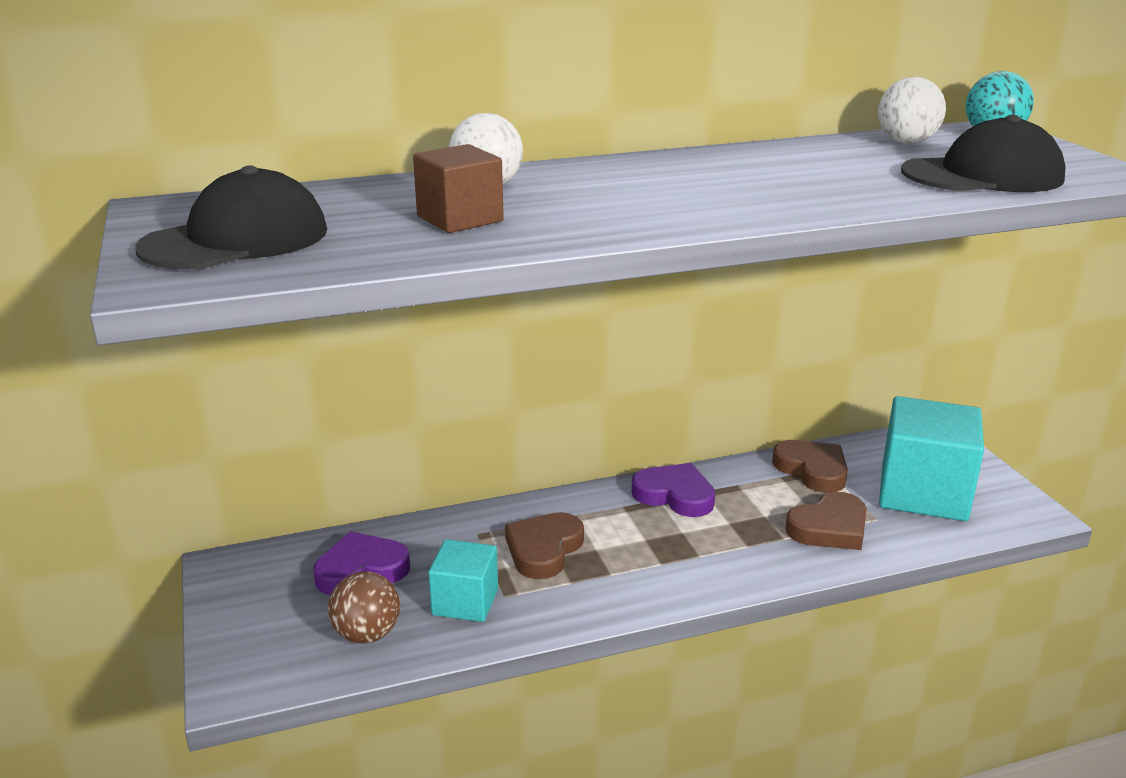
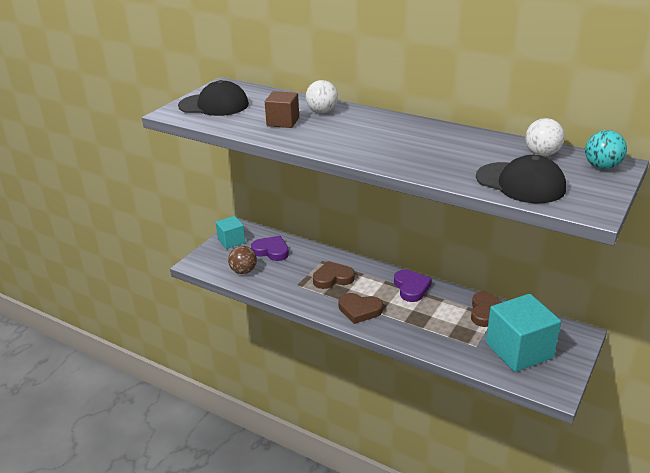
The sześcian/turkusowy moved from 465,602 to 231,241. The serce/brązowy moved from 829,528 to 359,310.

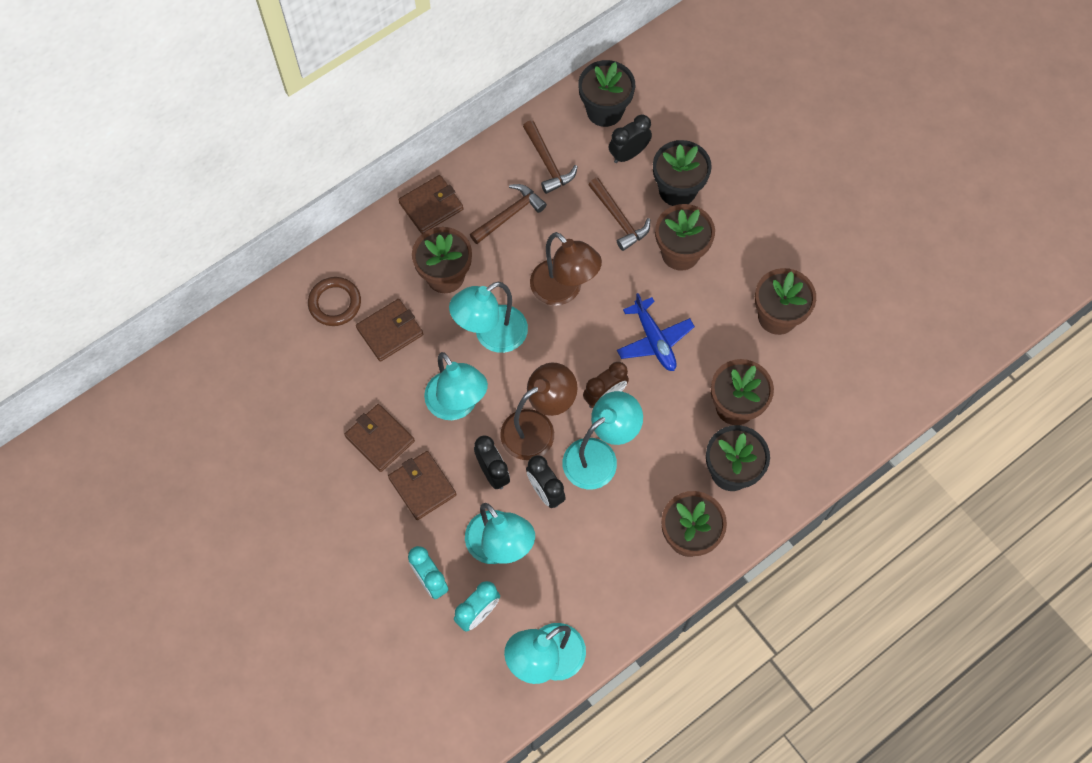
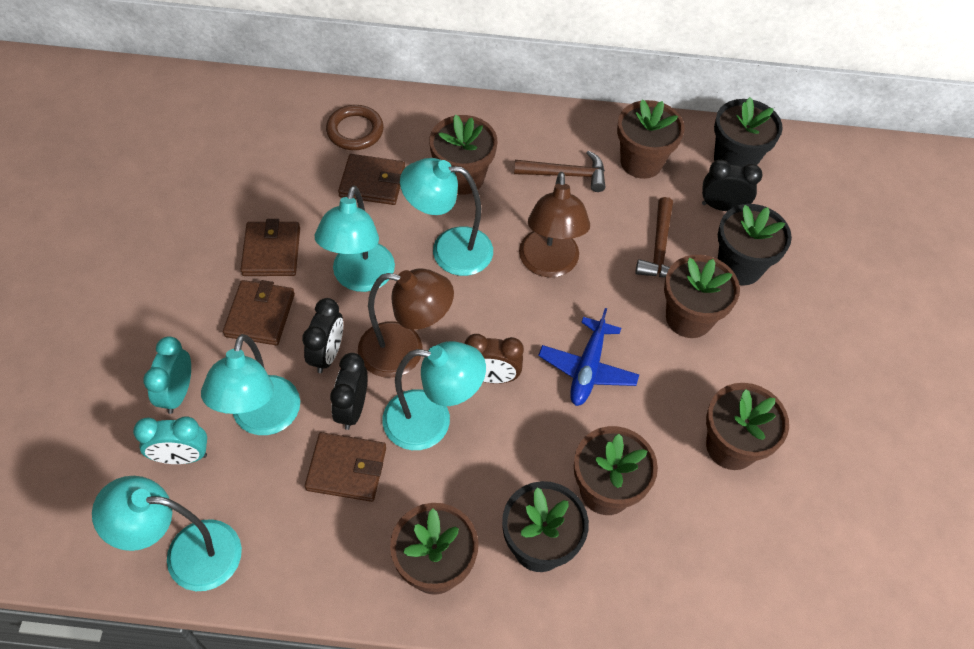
The portfel/brązowy moved from 431,206 to 347,468. The młotek/brązowy at 548,163 was replaced by the doniczka/brązowy at 641,162.

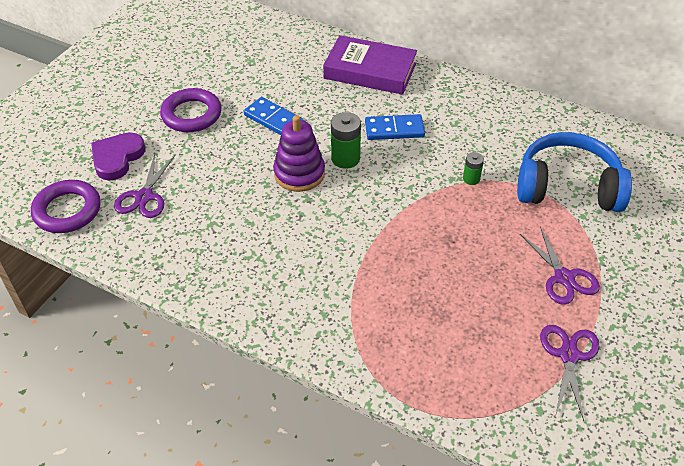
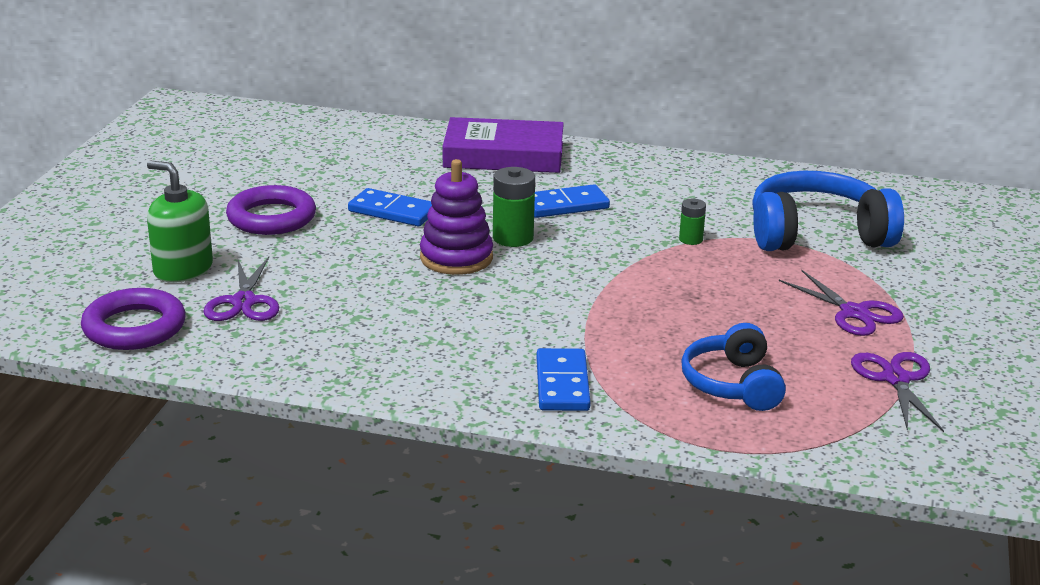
The serce/fioletowy at 117,158 was replaced by the dozownik mydła/zielony at 183,269. The kostka domina/niebieski at 562,384 appeared. The słuchawki/niebieski at 732,384 appeared.

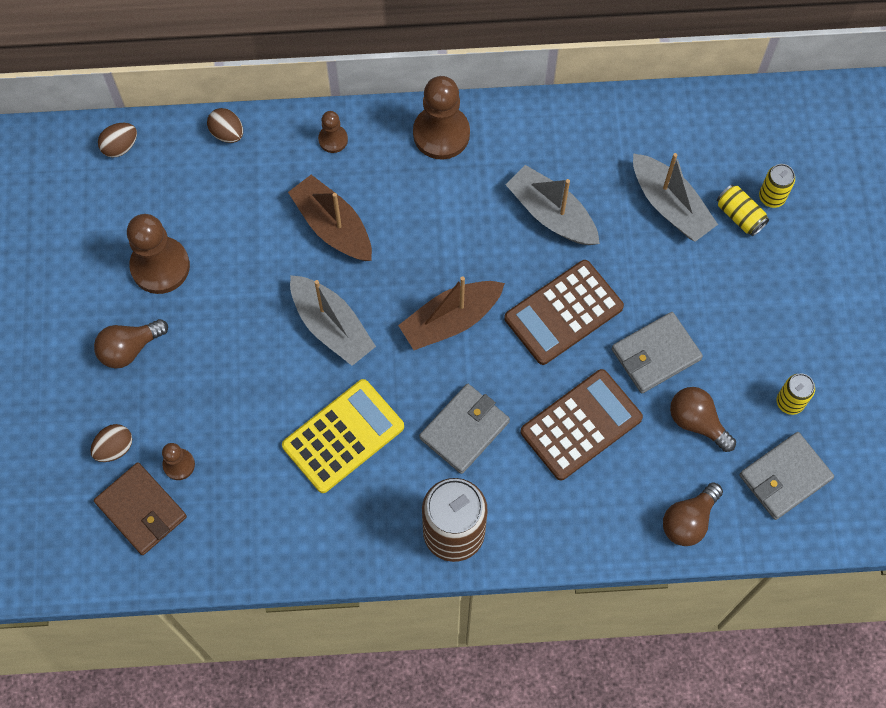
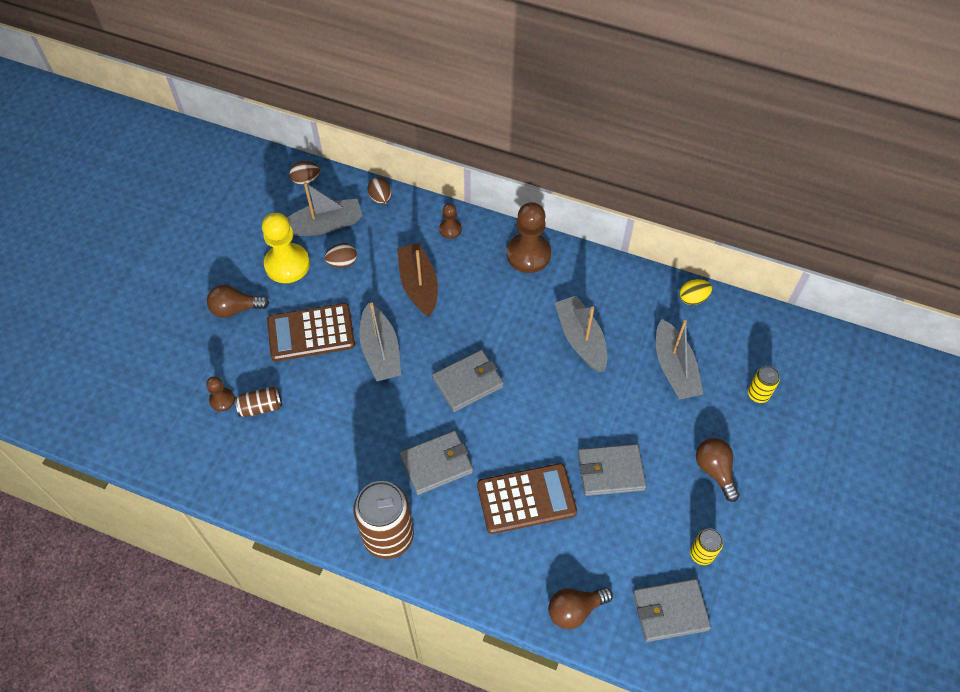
The puszka/brązowy at 261,407 appeared. The pionek/brązowy at 160,266 became the pionek/żółty at 287,264. The kalkulator/brązowy moved from 563,313 to 311,333. The łódka/szary at 324,225 appeared. The jajko/brązowy moved from 114,448 to 342,263. The łódka/brązowy at 450,320 was replaced by the portfel/szary at 468,382. The jajko/żółty at 693,298 appeared. The żarówka/brązowy moved from 697,422 to 714,470. The portfel/brązowy at 141,510 disappeared. The kalkulator/żółty at 343,436 disappeared. The puszka/żółty at 740,216 disappeared.

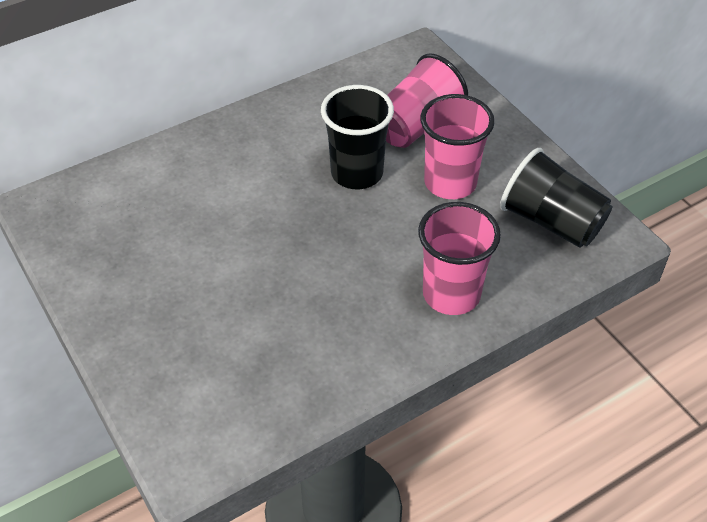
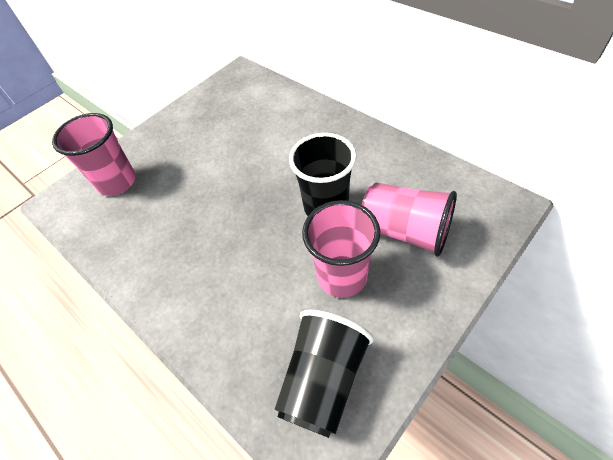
The szklanka/różowy moved from 451,294 to 117,182.

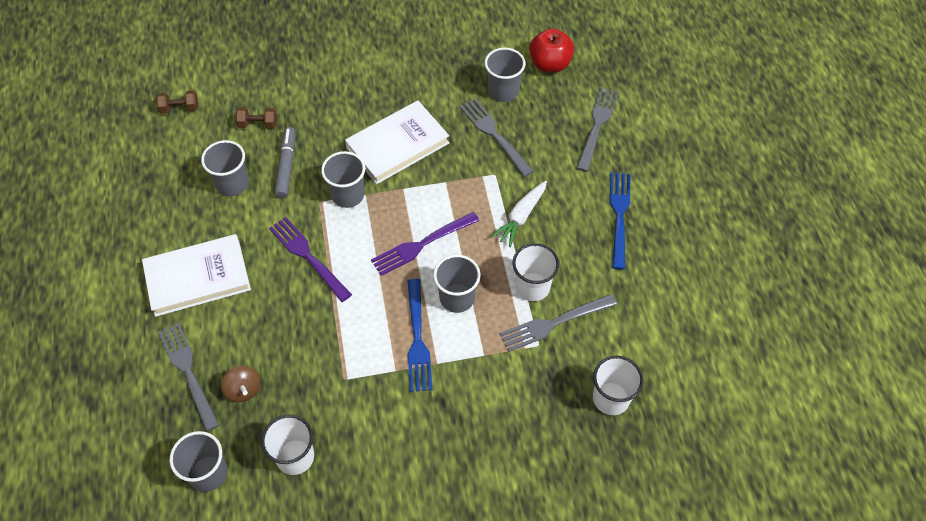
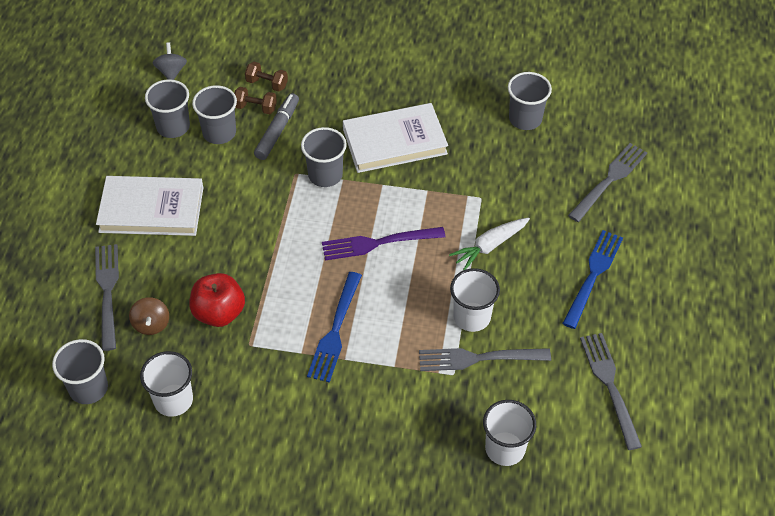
The szklanka/szary moved from 457,298 to 173,126. The bączek/szary at 171,72 appeared. The jabłko/czerwony moved from 550,64 to 219,313. The hantel/brązowy moved from 180,108 to 255,108. The widelec/szary moved from 494,135 to 610,386. The widelec/fioletowy at 308,256 disappeared.

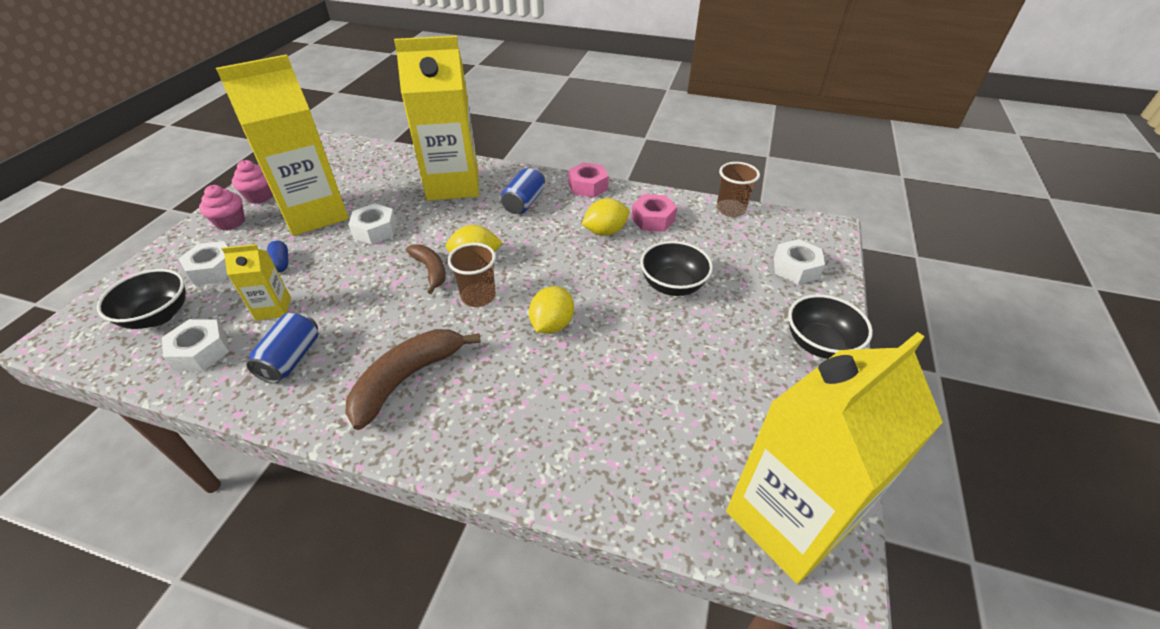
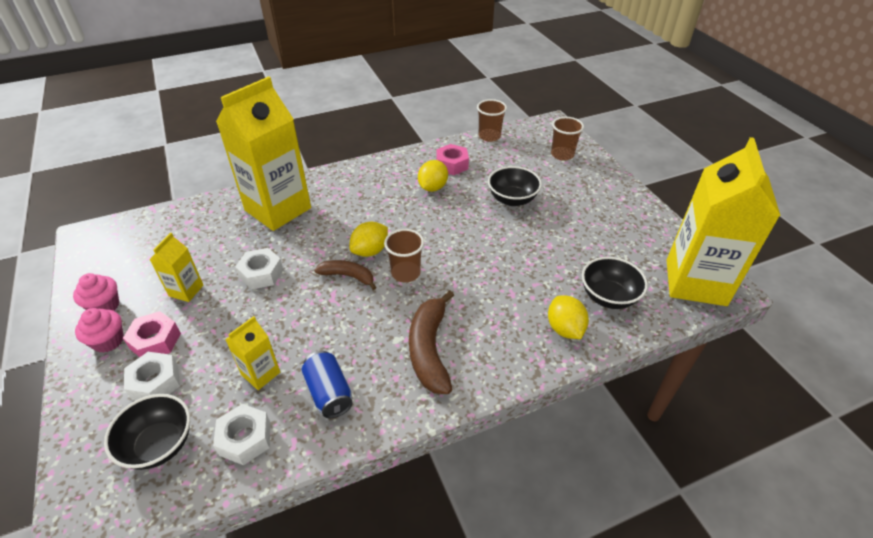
The nakrętka/różowy moved from 588,186 to 155,341. The karton mleka/żółty at 315,214 changed to 0.44 times the size. The cytryna/żółty moved from 552,325 to 564,329. The nakrętka/biały at 795,268 was replaced by the szklanka/brązowy at 562,154. The miska/czarny moved from 819,344 to 608,297. The kapsułka/niebieski at 281,263 disappeared. The puszka/niebieski at 524,202 disappeared.

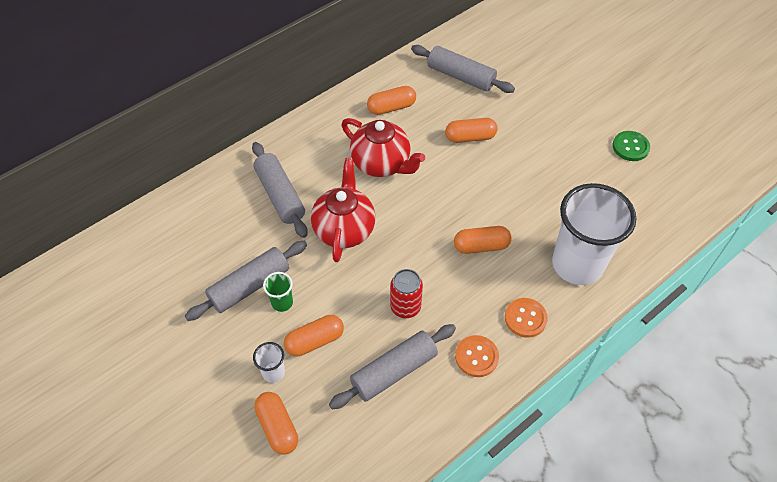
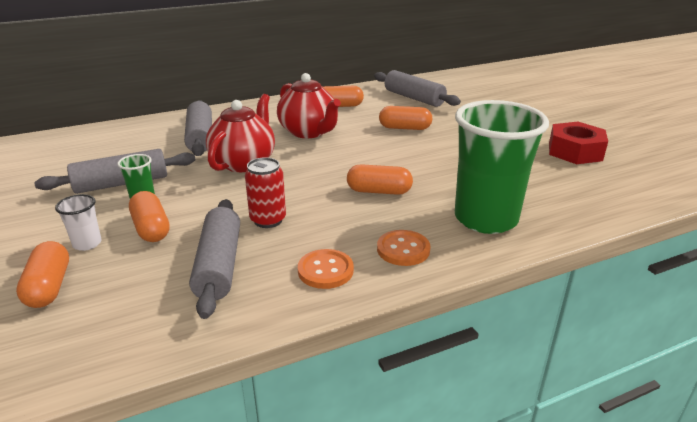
The kapsułka/pomarańczowy at 315,341 turned 75 degrees clockwise. The wałek do ciasta/szary at 394,371 turned 75 degrees counterclockwise. The szklanka/biały at 577,264 became the szklanka/zielony at 485,219. The guzik/zielony at 630,147 was replaced by the nakrętka/czerwony at 575,151.

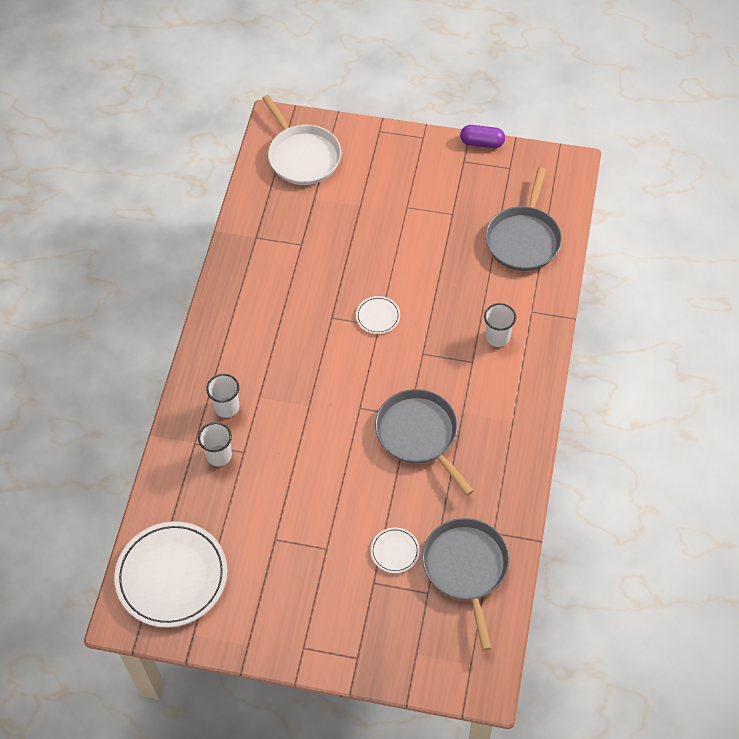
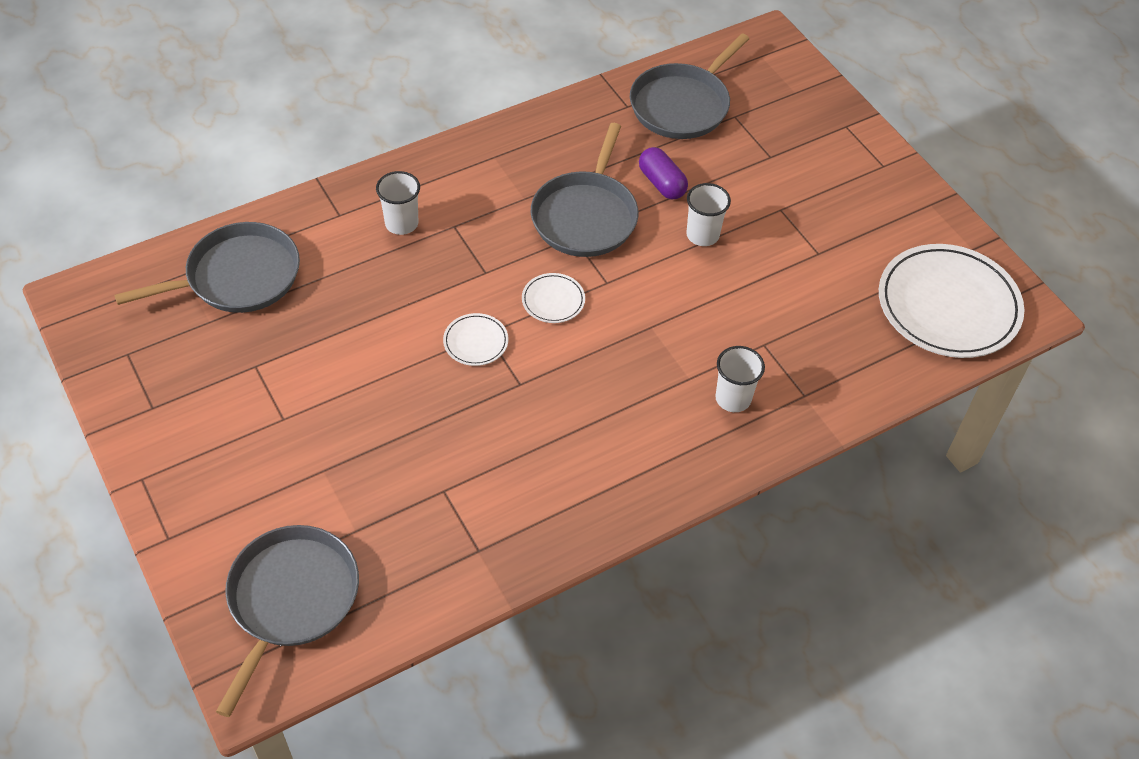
The patelnia/biały at 302,156 became the patelnia/szary at 291,600. The talerz/biały moved from 395,551 to 553,300. The kapsułka/fioletowy moved from 482,143 to 662,183. The szklanka/biały moved from 219,455 to 702,235.

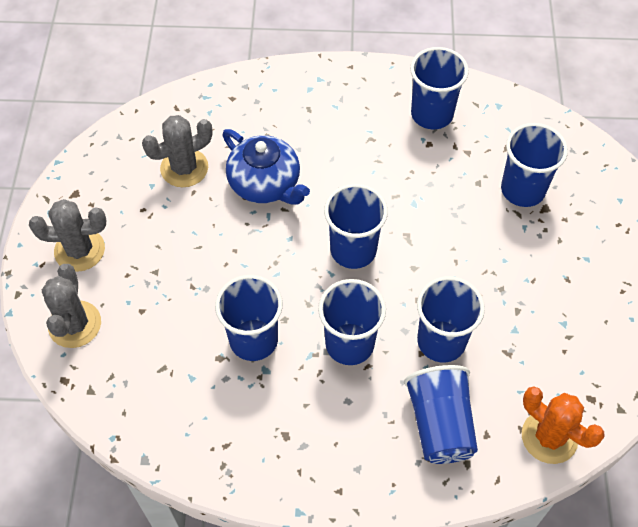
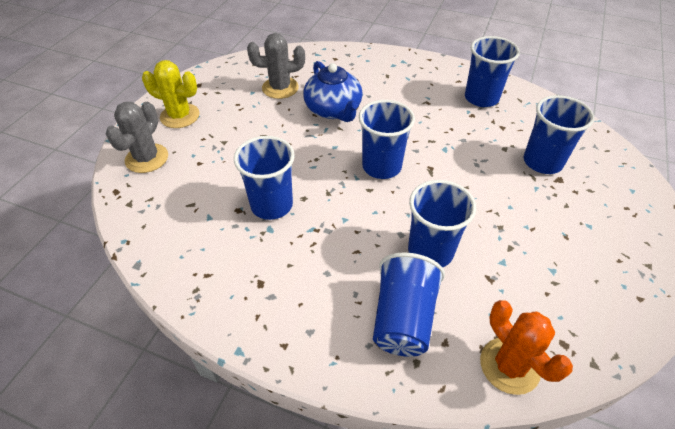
The kaktus/szary at 79,250 became the kaktus/żółty at 180,116. The szklanka/niebieski at 349,344 disappeared.

